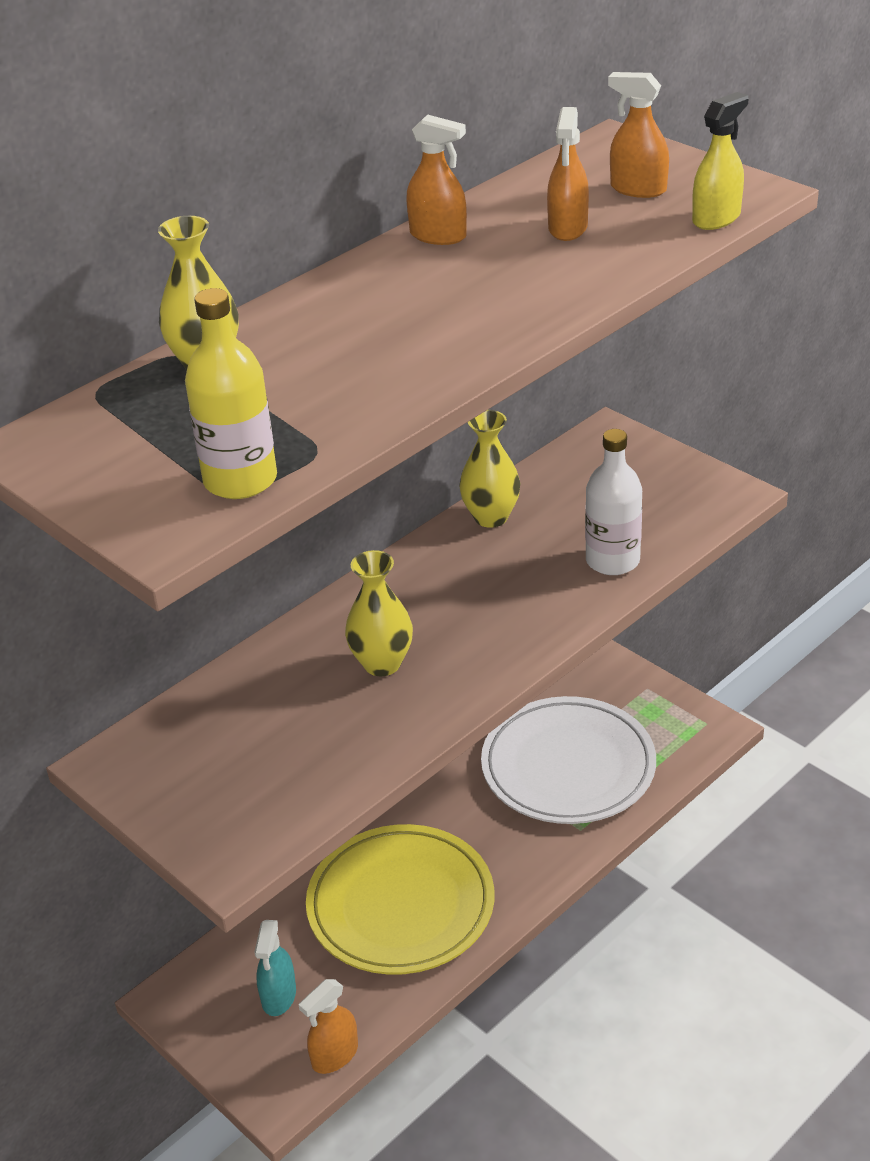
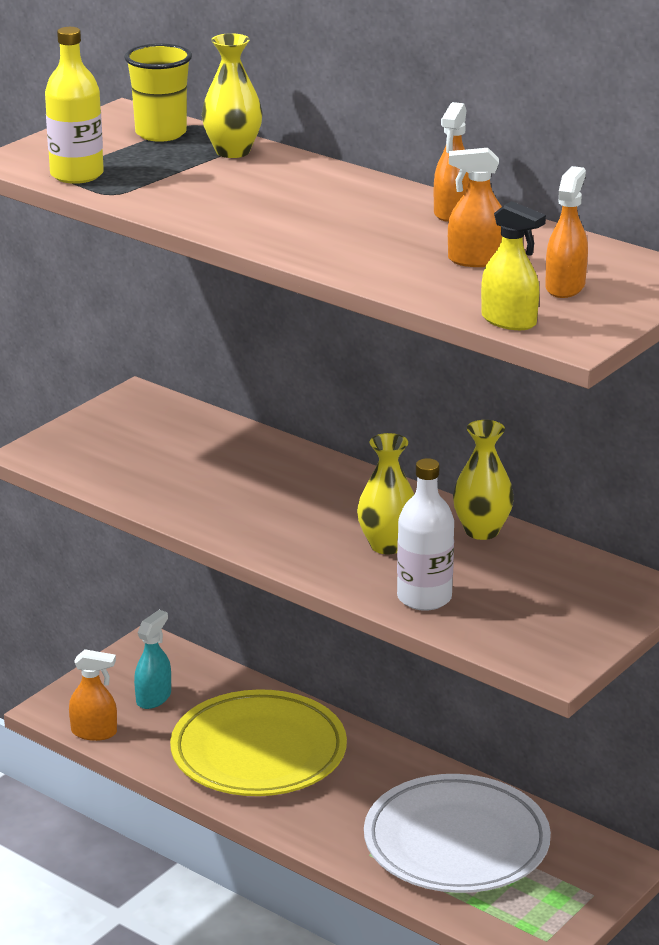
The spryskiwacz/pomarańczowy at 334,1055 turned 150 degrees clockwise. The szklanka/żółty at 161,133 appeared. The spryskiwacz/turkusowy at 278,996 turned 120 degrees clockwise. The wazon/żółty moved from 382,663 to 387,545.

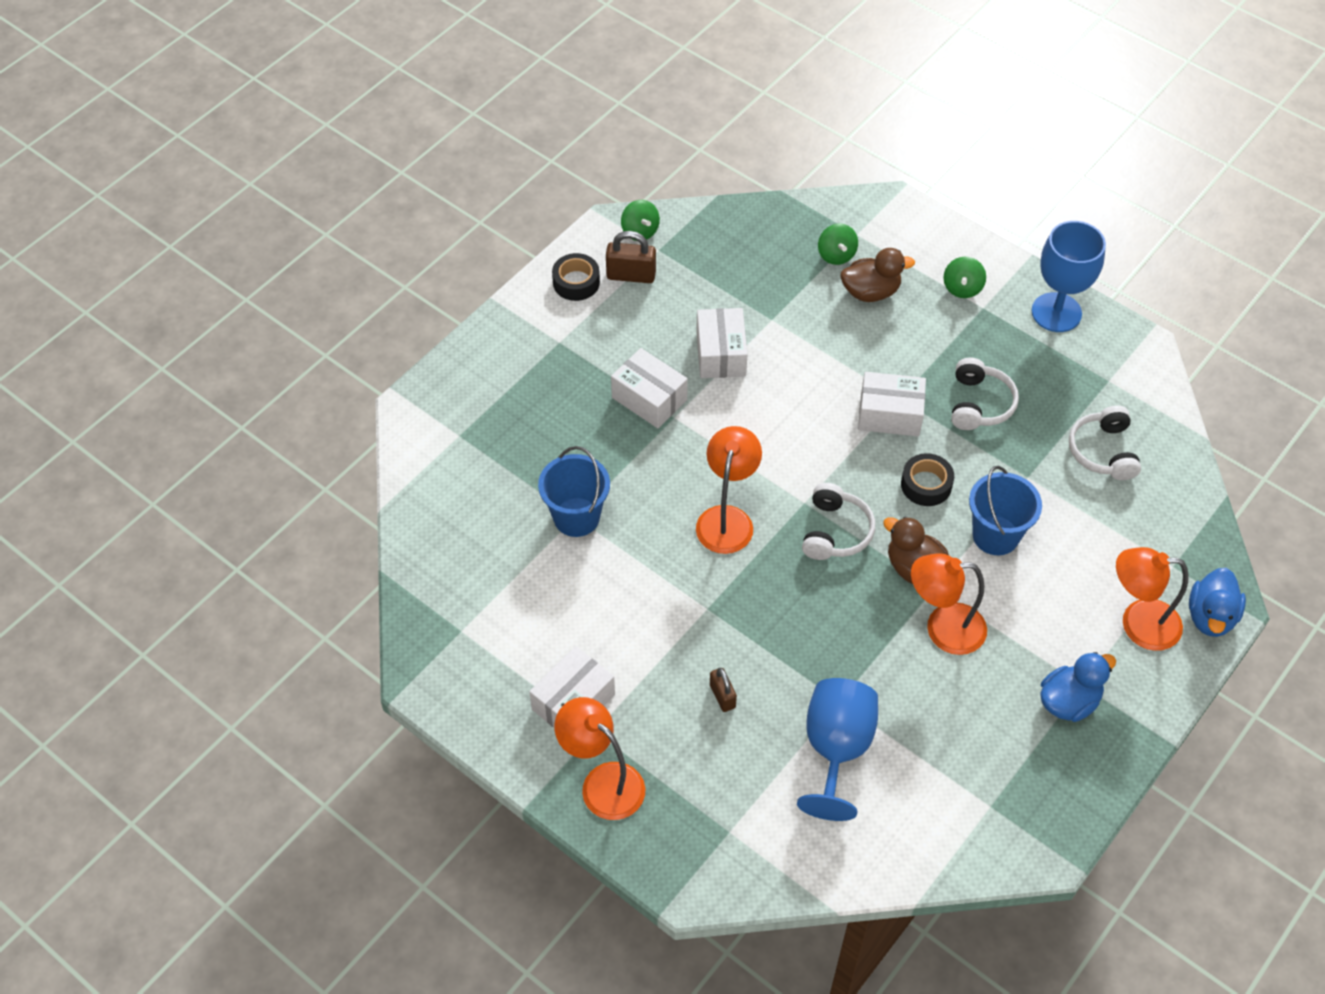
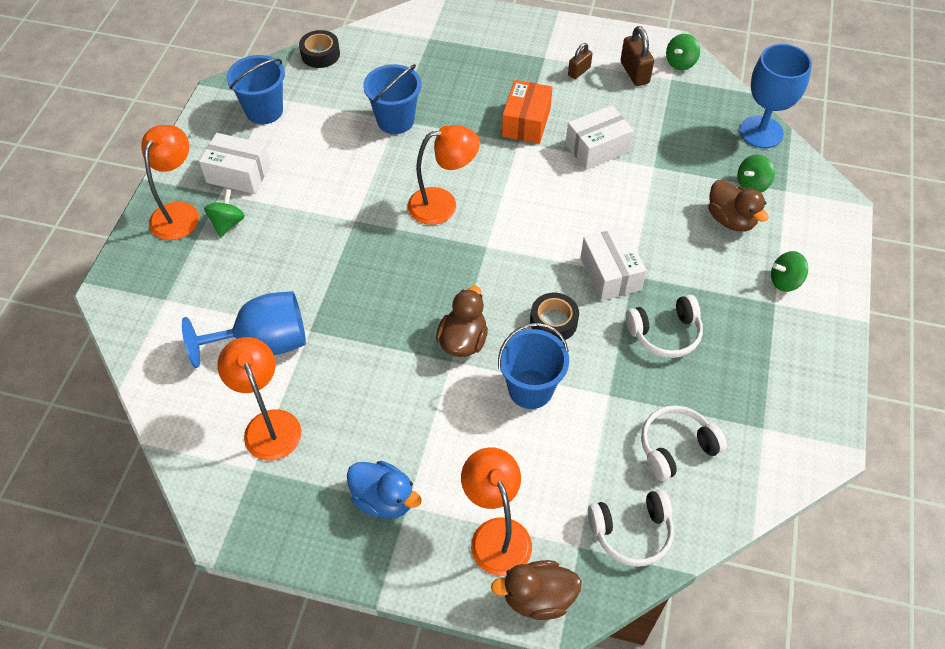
The bączek/zielony at 227,223 appeared. The lampka/pomarańczowy moved from 943,629 to 269,424. The wiadro/niebieski at 264,111 appeared. The taśma klejąca/czarny moved from 576,282 to 320,54. The kaczka/niebieski at 1210,616 became the kaczka/brązowy at 538,598. The pudełko/biały at 649,398 became the pudełko/pomarańczowy at 526,122. The kłódka/brązowy moved from 722,696 to 579,71. The słuchawki/biały moved from 835,532 to 632,532. The kielich/niebieski moved from 1056,312 to 761,132.

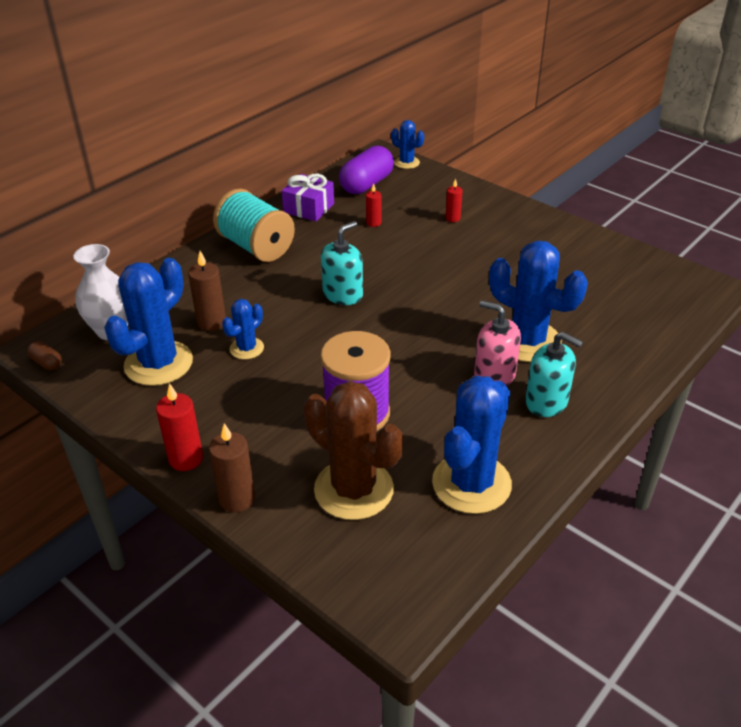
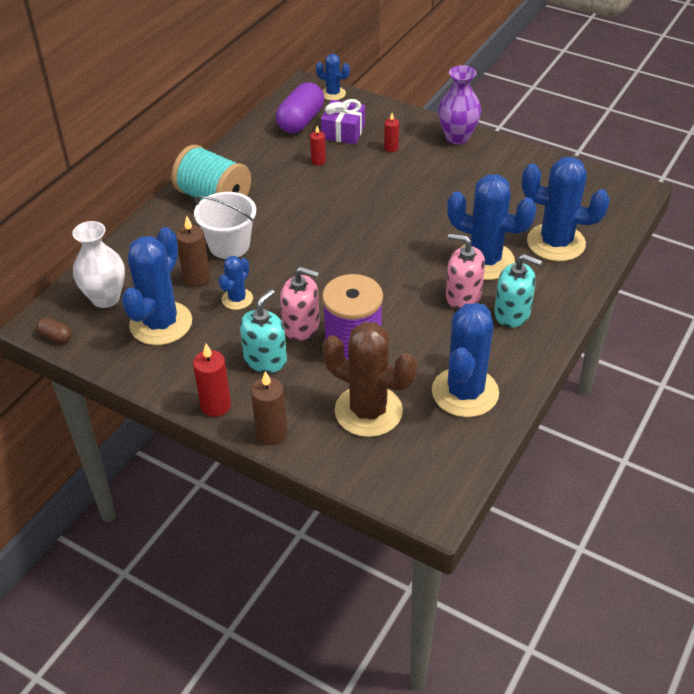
The wiadro/biały at 229,245 appeared. The dozownik mydła/turkusowy moved from 343,294 to 265,359. The dozownik mydła/różowy at 301,326 appeared. The prezent/fioletowy moved from 309,208 to 343,132. The wazon/fioletowy at 457,137 appeared. The kaktus/niebieski at 556,243 appeared.

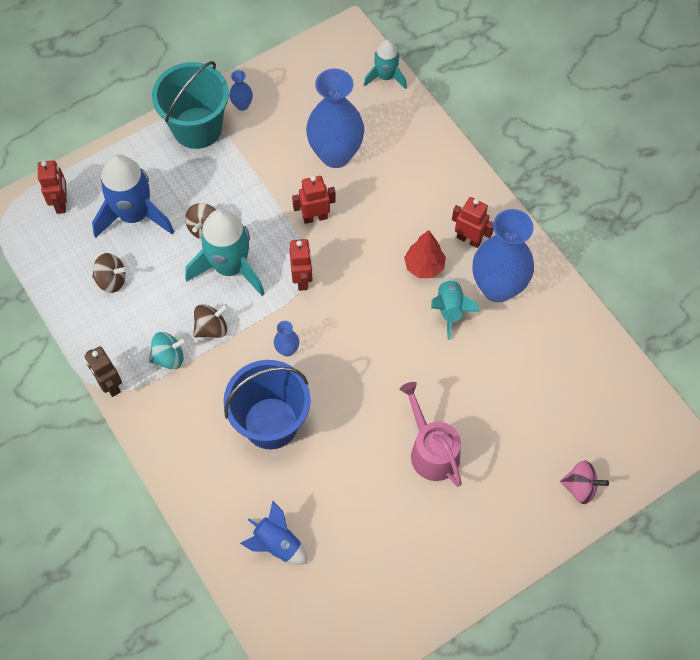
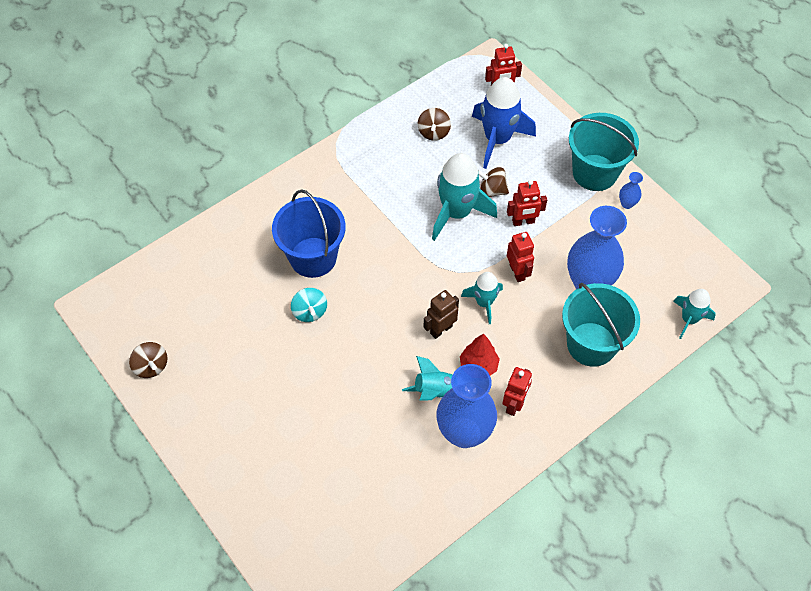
The bączek/brązowy moved from 211,328 to 151,366. The bączek/turkusowy moved from 169,357 to 310,312. The robot/brązowy moved from 110,385 to 441,329. The rakieta/turkusowy at 484,303 appeared. The robot/czerwony moved from 302,279 to 523,222. The wiadro/turkusowy at 591,344 appeared. The rakieta/niebieski at 276,544 disappeared. The wazon/niebieski at 287,350 disappeared. The konewka/różowy at 431,451 disappeared. The bączek/różowy at 580,487 disappeared.

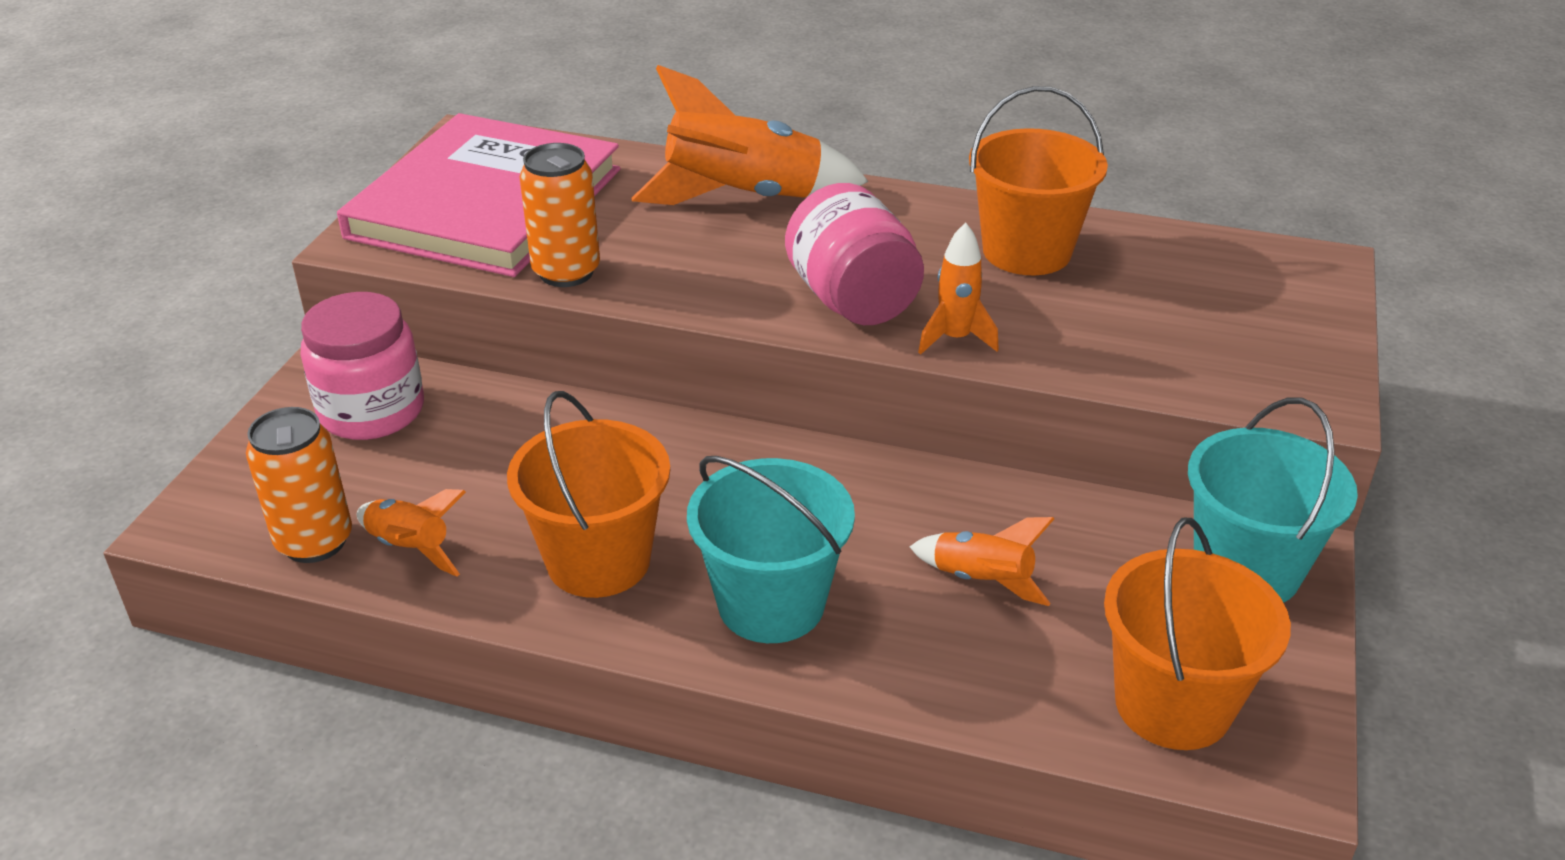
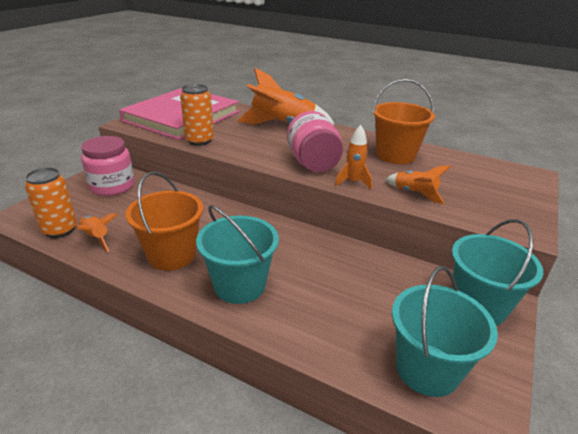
The rakieta/pomarańczowy moved from 981,580 to 414,193. The wiadro/pomarańczowy at 1173,704 became the wiadro/turkusowy at 427,369.

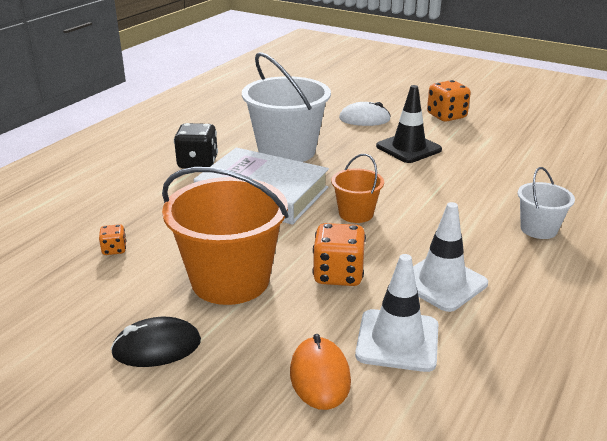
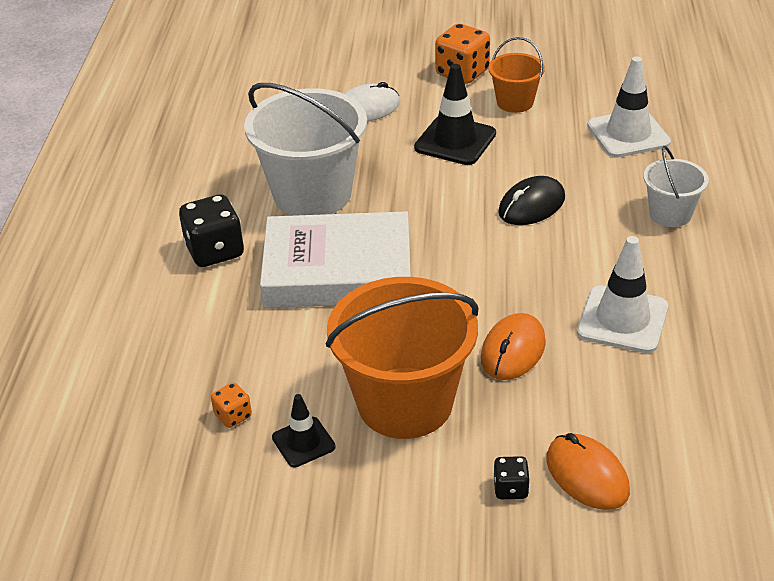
The pachołek/czarny at 303,442 appeared. The kostka do gry/pomarańczowy at 338,275 was replaced by the myszka/pomarańczowy at 513,350. The wiadro/pomarańczowy moved from 356,214 to 515,102. The kostka do gry/czarny at 510,489 appeared. The myszka/czarny moved from 157,347 to 531,205. The pachołek/biały moved from 397,340 to 628,134.

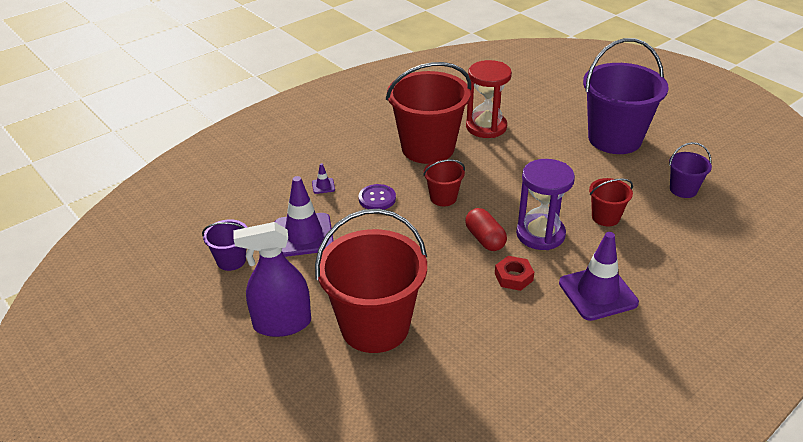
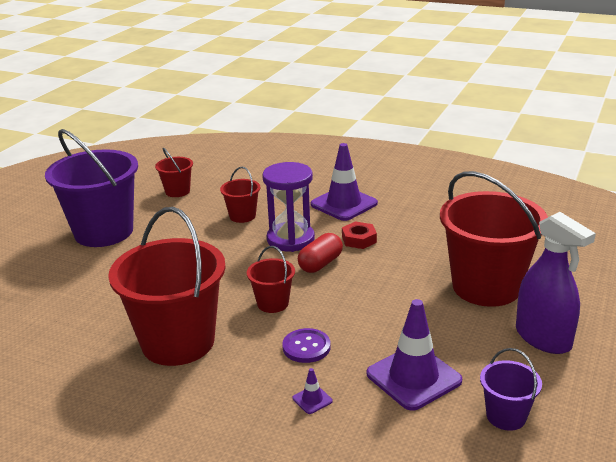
The wiadro/fioletowy at 683,189 became the wiadro/czerwony at 177,191. The klepsydra/czerwony at 486,127 disappeared.

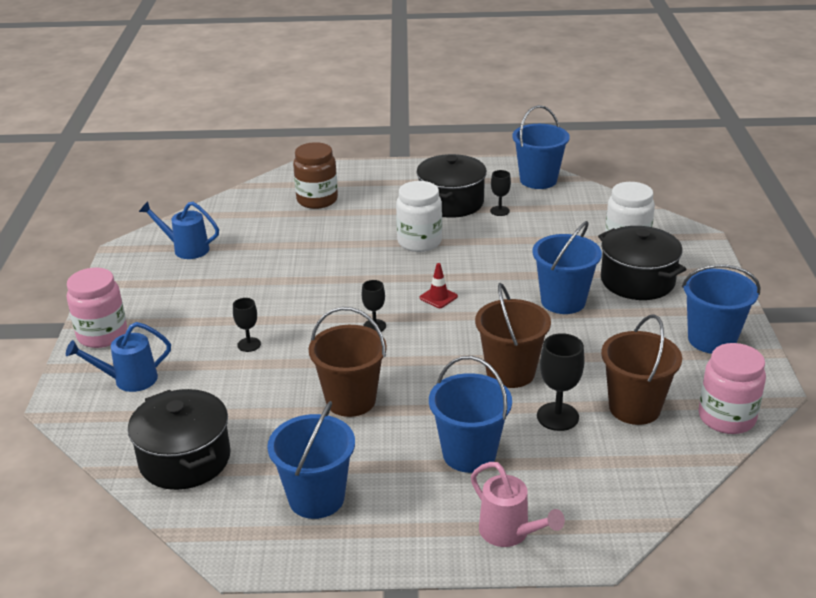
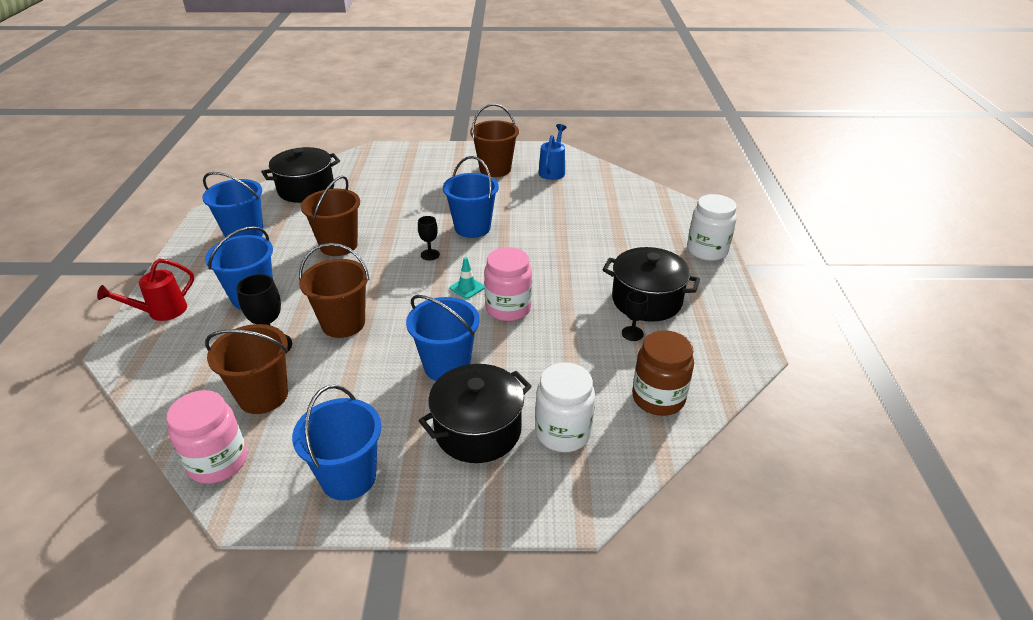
The konewka/różowy at 509,533 became the konewka/czerwony at 162,312. The wiadro/niebieski moved from 538,180 to 472,228. The pachołek/czerwony at 438,297 became the pachołek/turkusowy at 467,288. The wiadro/brązowy at 495,169 appeared. The słoik/różowy moved from 102,335 to 508,308. The słoik/brązowy moved from 317,200 to 658,398. The słoik/biały moved from 419,242 to 707,250. The konewka/niebieski at 129,380 disappeared. The kielich/czarny at 249,344 disappeared.

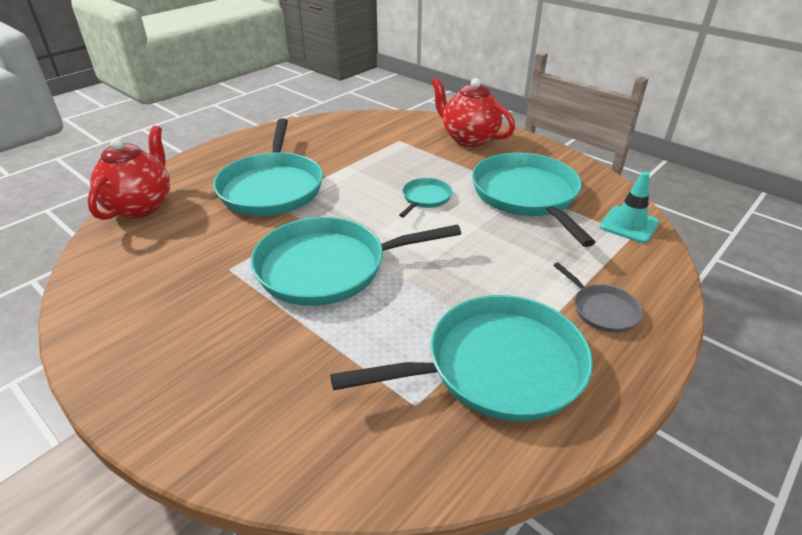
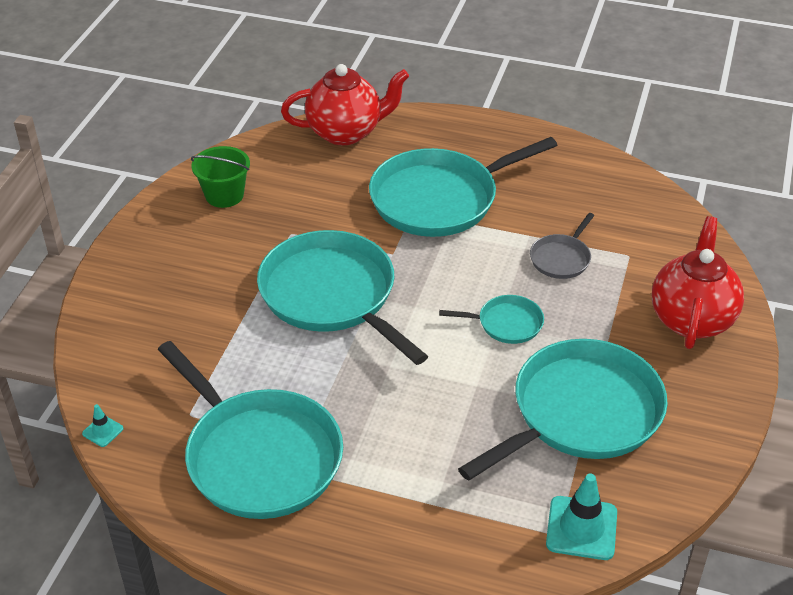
The pachołek/turkusowy at 103,431 appeared. The wiadro/zielony at 224,195 appeared. The patelnia/szary moved from 602,310 to 561,258.

